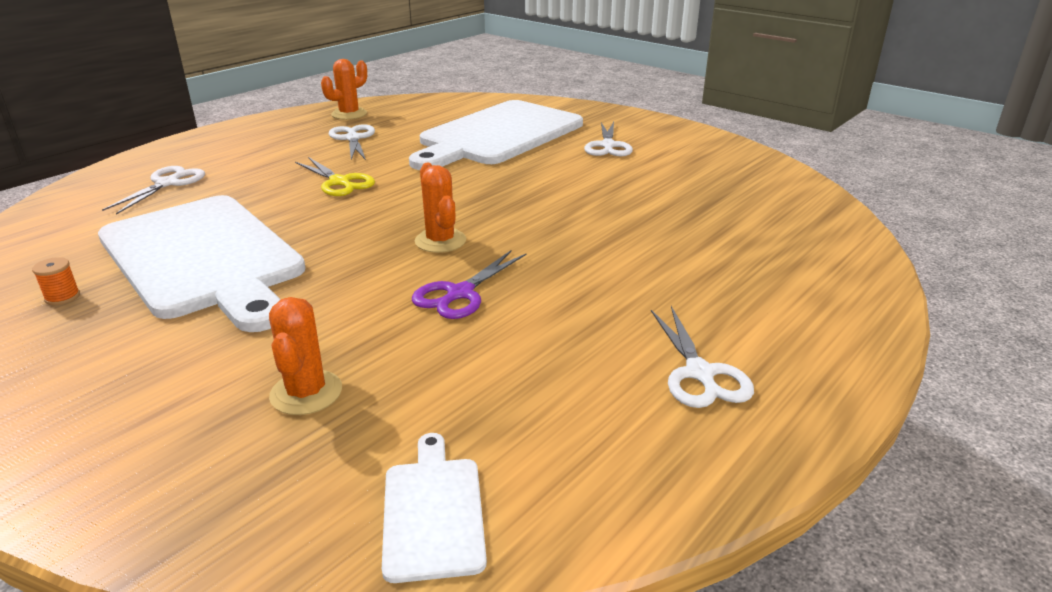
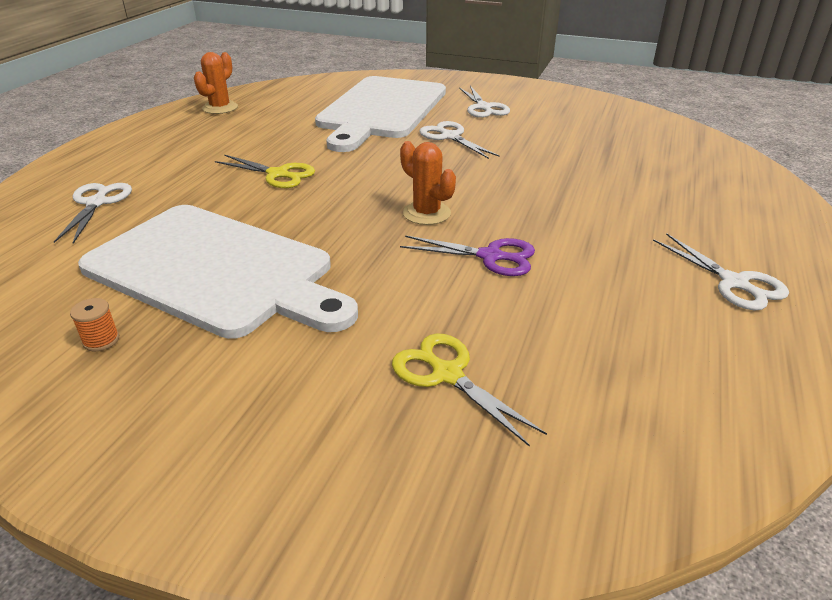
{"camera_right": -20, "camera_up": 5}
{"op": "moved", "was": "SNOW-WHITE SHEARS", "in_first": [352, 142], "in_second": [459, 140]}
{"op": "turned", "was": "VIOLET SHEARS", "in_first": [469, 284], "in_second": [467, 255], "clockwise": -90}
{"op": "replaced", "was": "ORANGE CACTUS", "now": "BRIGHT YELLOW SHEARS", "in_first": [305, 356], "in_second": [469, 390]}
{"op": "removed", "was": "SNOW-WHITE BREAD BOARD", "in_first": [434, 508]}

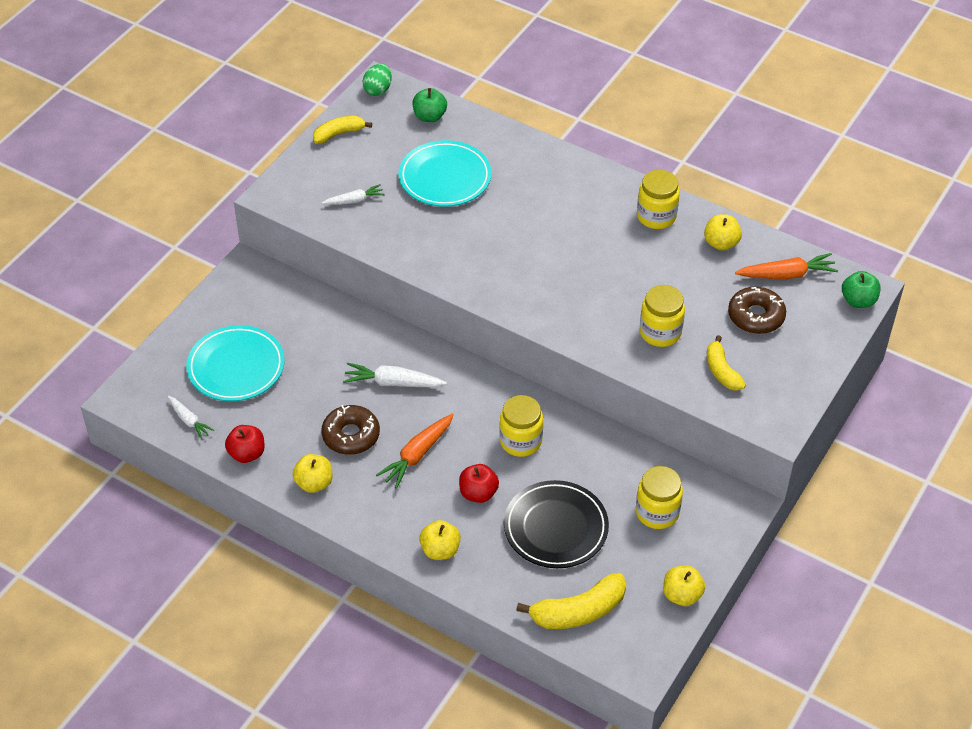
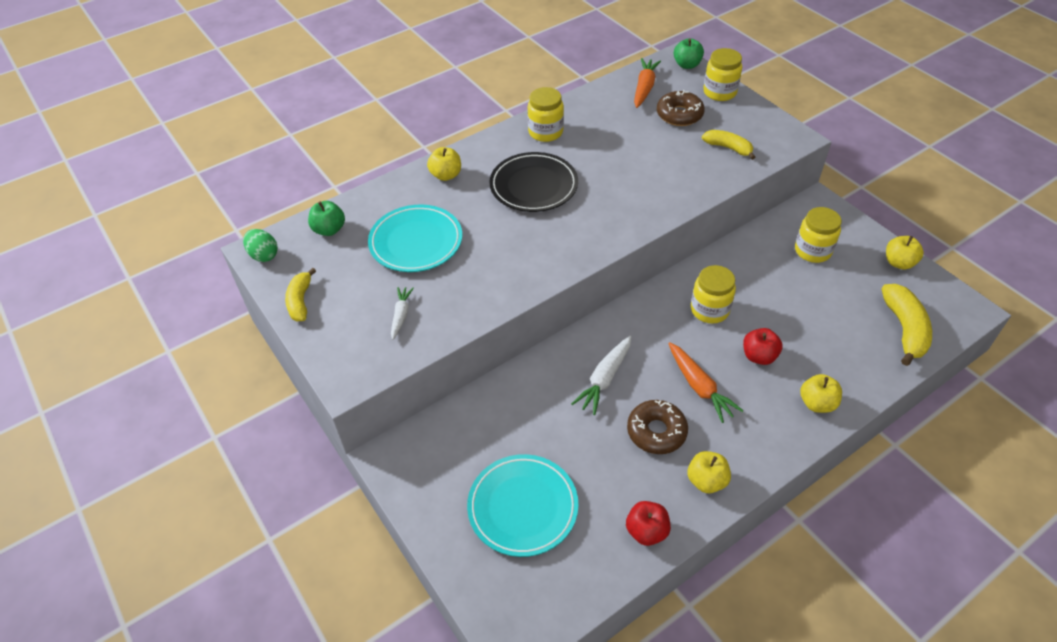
{"camera_right": -65, "camera_up": 0}
{"op": "moved", "was": "BRIGHT YELLOW TOY APPLE", "in_first": [723, 232], "in_second": [444, 164]}
{"op": "moved", "was": "BRIGHT YELLOW JAM JAR", "in_first": [662, 316], "in_second": [723, 74]}
{"op": "turned", "was": "BRIGHT YELLOW TOY BANANA", "in_first": [726, 363], "in_second": [728, 145], "clockwise": -150}
{"op": "removed", "was": "SNOW-WHITE TOY CARROT", "in_first": [191, 418]}
{"op": "moved", "was": "JET-BLACK FLAT DISH", "in_first": [556, 524], "in_second": [533, 182]}

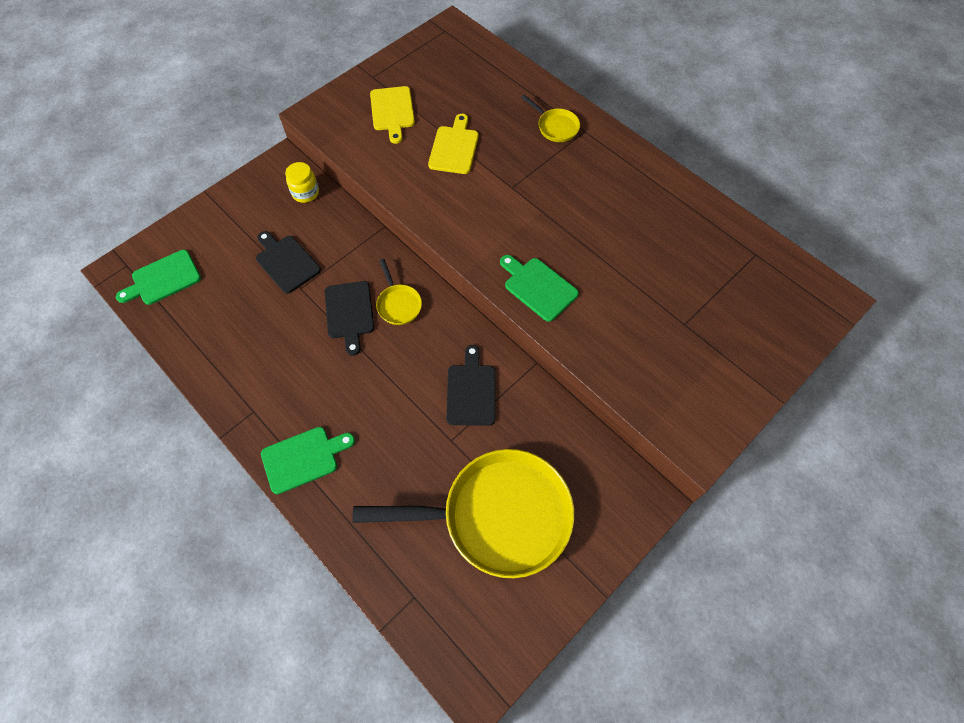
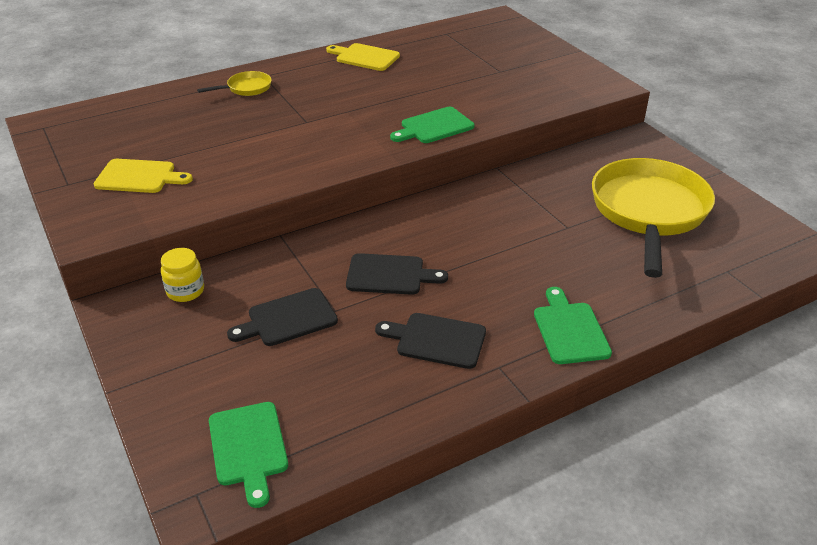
{"camera_right": -75, "camera_up": -25}
{"op": "moved", "was": "BRIGHT YELLOW BREAD BOARD", "in_first": [453, 144], "in_second": [363, 57]}
{"op": "removed", "was": "BRIGHT YELLOW FRYING PAN", "in_first": [399, 292]}
{"op": "moved", "was": "JET-BLACK BREAD BOARD", "in_first": [471, 385], "in_second": [430, 341]}

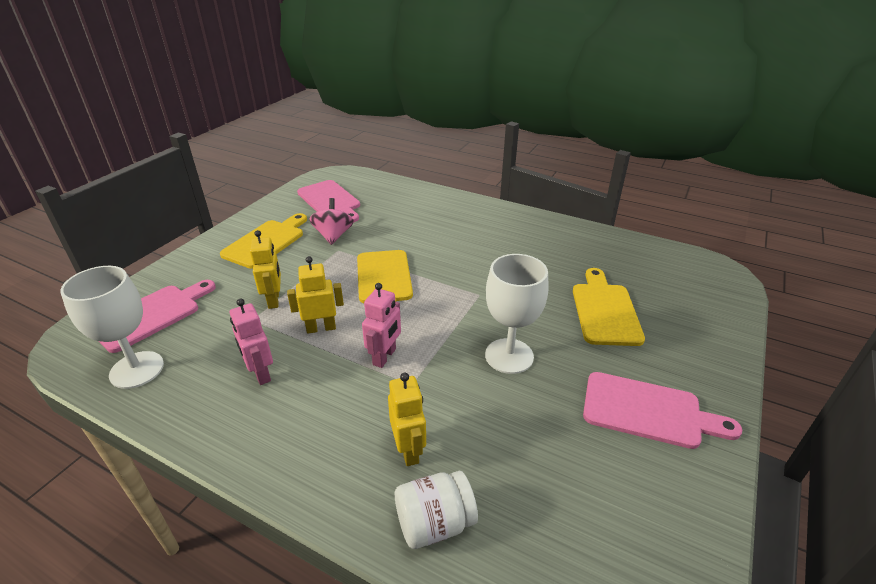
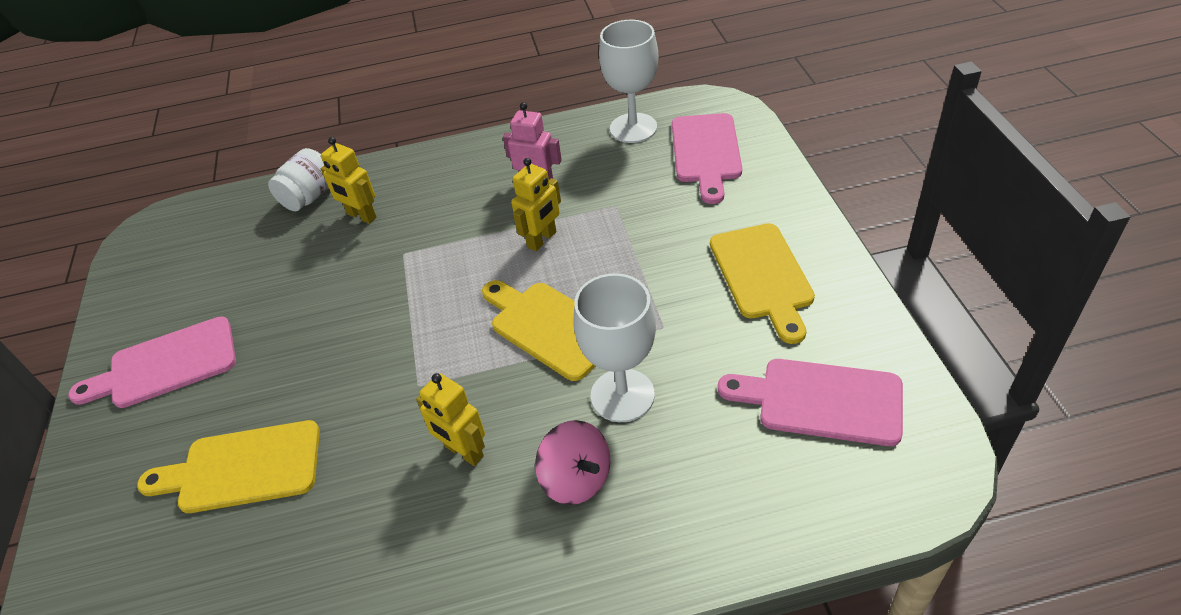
{"camera_right": 145, "camera_up": 10}
{"op": "moved", "was": "PINK WHIRLIGIG", "in_first": [331, 221], "in_second": [572, 462]}
{"op": "moved", "was": "BRIGHT YELLOW ROBOT", "in_first": [265, 269], "in_second": [450, 419]}
{"op": "moved", "was": "SNOW-WHITE WINE GLASS", "in_first": [517, 314], "in_second": [615, 347]}
{"op": "turned", "was": "BRIGHT YELLOW BREAD BOARD", "in_first": [609, 307], "in_second": [228, 466], "clockwise": 120}
{"op": "removed", "was": "PINK ROBOT", "in_first": [381, 325]}

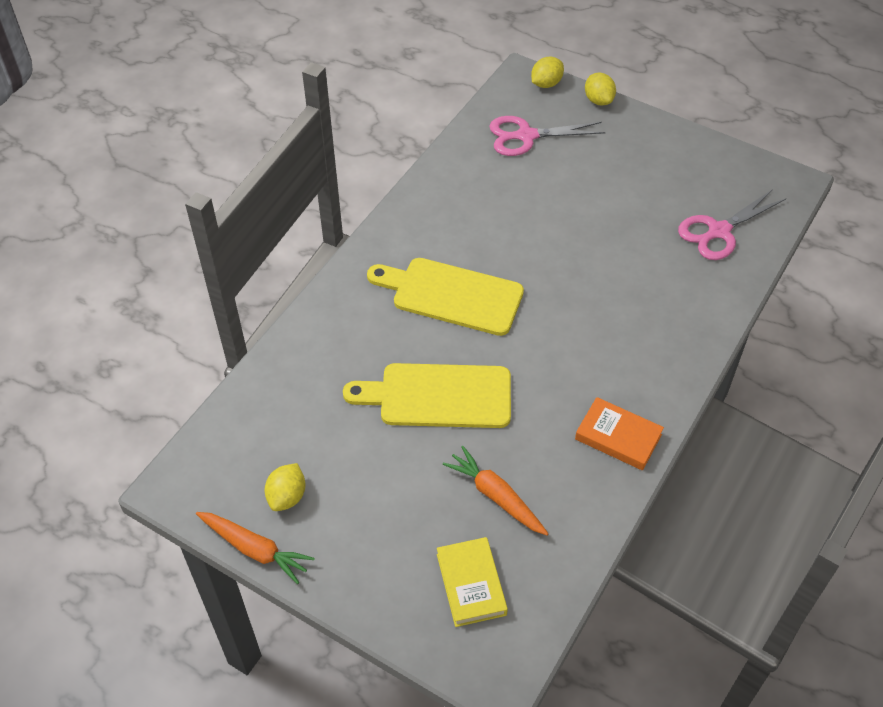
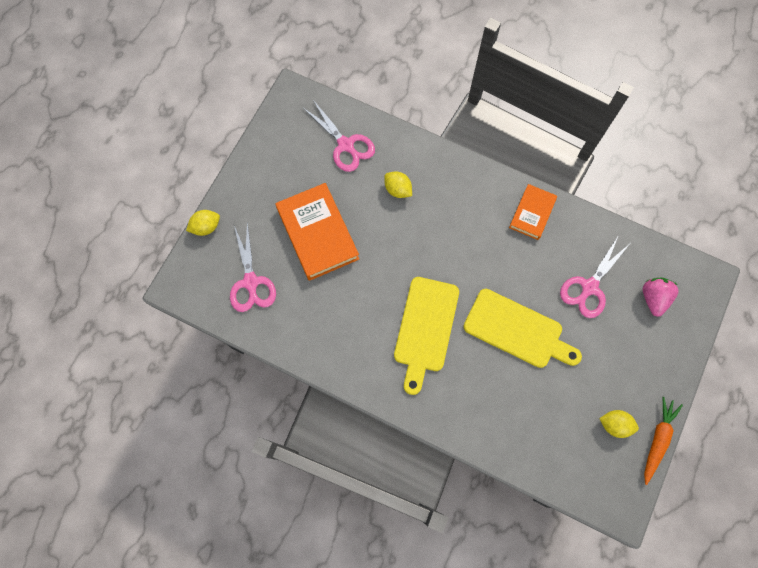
{"camera_right": -95, "camera_up": 20}
{"op": "moved", "was": "BRIGHT YELLOW TOY LEMON", "in_first": [547, 72], "in_second": [398, 185]}
{"op": "turned", "was": "BRIGHT YELLOW BREAD BOARD", "in_first": [427, 395], "in_second": [523, 328], "clockwise": -60}
{"op": "replaced", "was": "ORANGE TOY CARROT", "now": "PINK SHEARS", "in_first": [496, 490], "in_second": [594, 276]}
{"op": "replaced", "was": "BRIGHT YELLOW HARDBACK", "now": "PINK STRAWBERRY", "in_first": [472, 582], "in_second": [661, 297]}
{"op": "added", "now": "ORANGE HARDBACK", "in_second": [317, 232]}

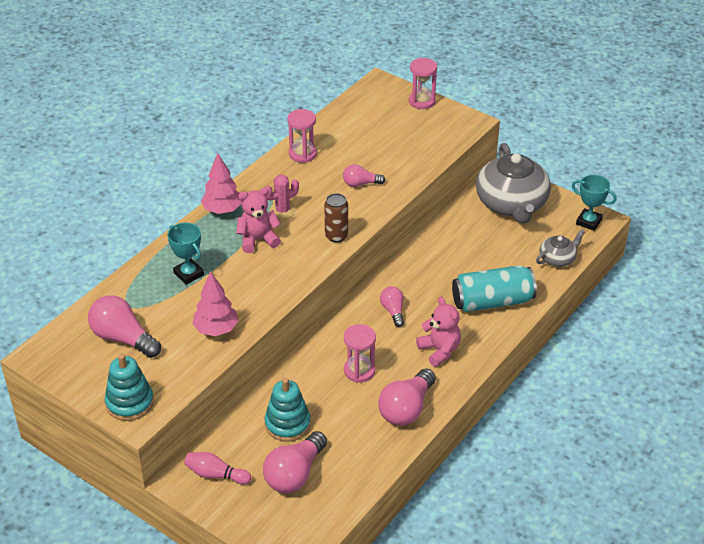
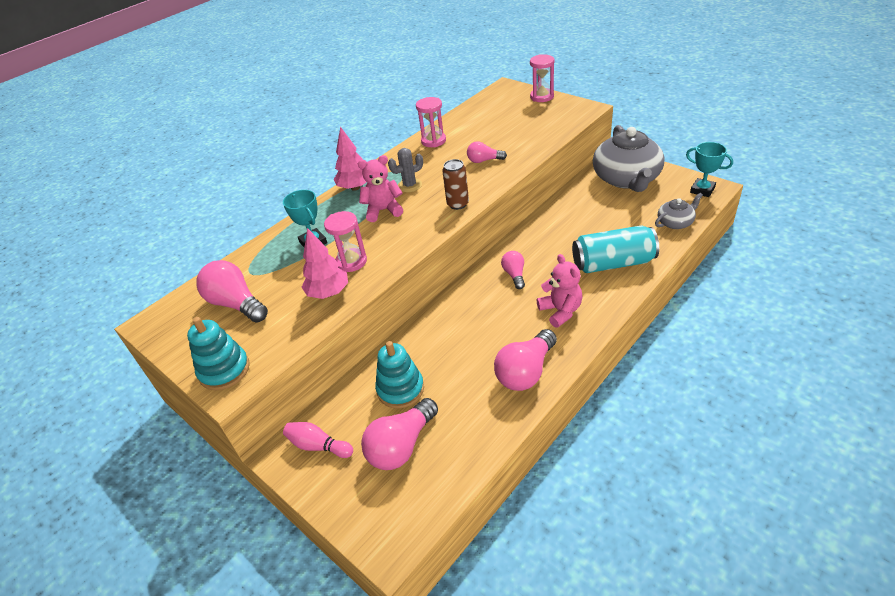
{"camera_right": 10, "camera_up": 0}
{"op": "recoloured", "was": "PINK CACTUS", "now": "GRAY CACTUS", "in_first": [282, 196], "in_second": [405, 170]}
{"op": "moved", "was": "PINK HOURGLASS", "in_first": [360, 353], "in_second": [345, 241]}

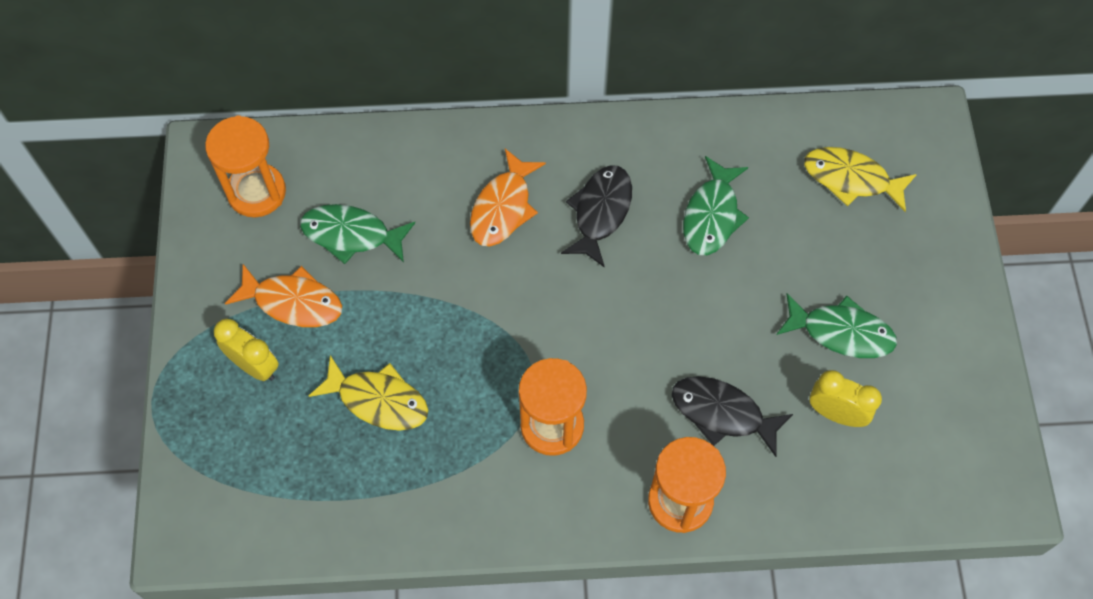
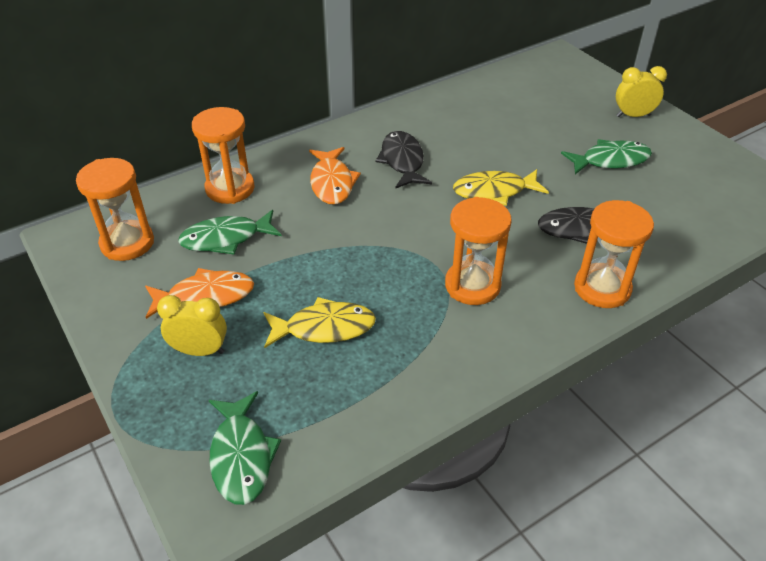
{"camera_right": -30, "camera_up": -20}
{"op": "moved", "was": "BRIGHT YELLOW TOY FISH", "in_first": [860, 179], "in_second": [501, 187]}
{"op": "moved", "was": "EMERALD TOY FISH", "in_first": [716, 205], "in_second": [245, 448]}
{"op": "moved", "was": "BRIGHT YELLOW ALARM CLOCK", "in_first": [845, 398], "in_second": [641, 91]}
{"op": "added", "now": "ORANGE HOURGLASS", "in_second": [223, 155]}

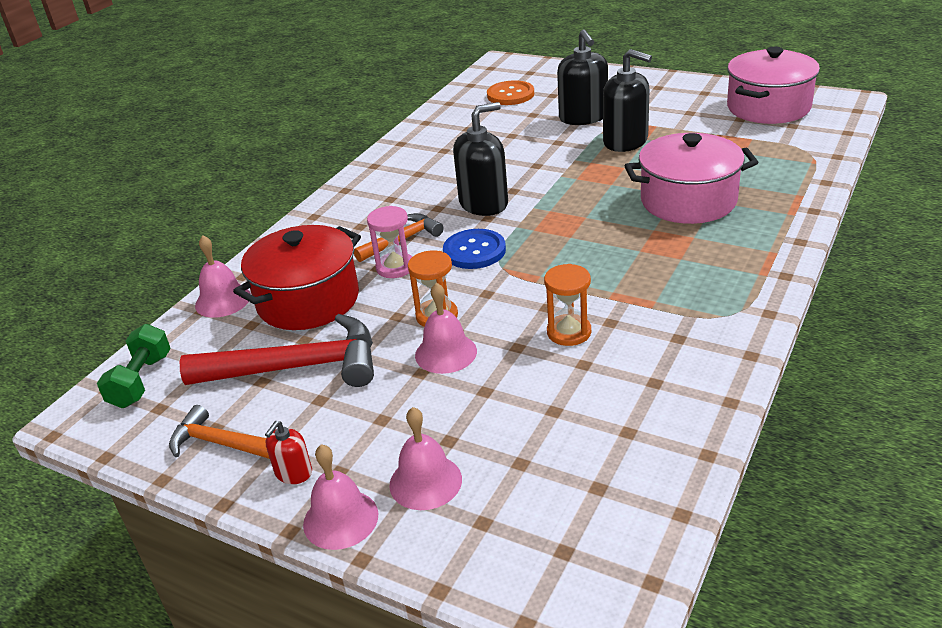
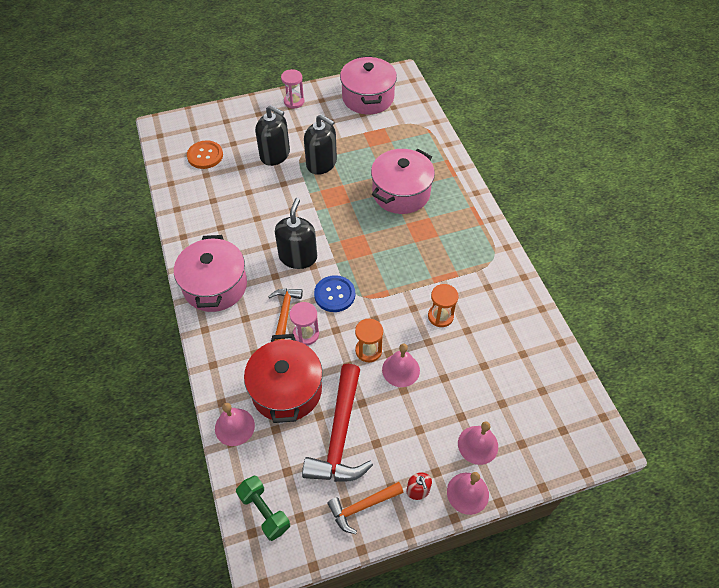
{"camera_right": -50, "camera_up": 20}
{"op": "turned", "was": "JET-BLACK PUMP BOTTLE", "in_first": [627, 100], "in_second": [320, 144], "clockwise": 45}
{"op": "turned", "was": "CRIMSON HAMMER", "in_first": [277, 350], "in_second": [337, 423], "clockwise": 150}
{"op": "added", "now": "PINK HOURGLASS", "in_second": [292, 89]}
{"op": "added", "now": "PINK STOCKPOT", "in_second": [210, 273]}

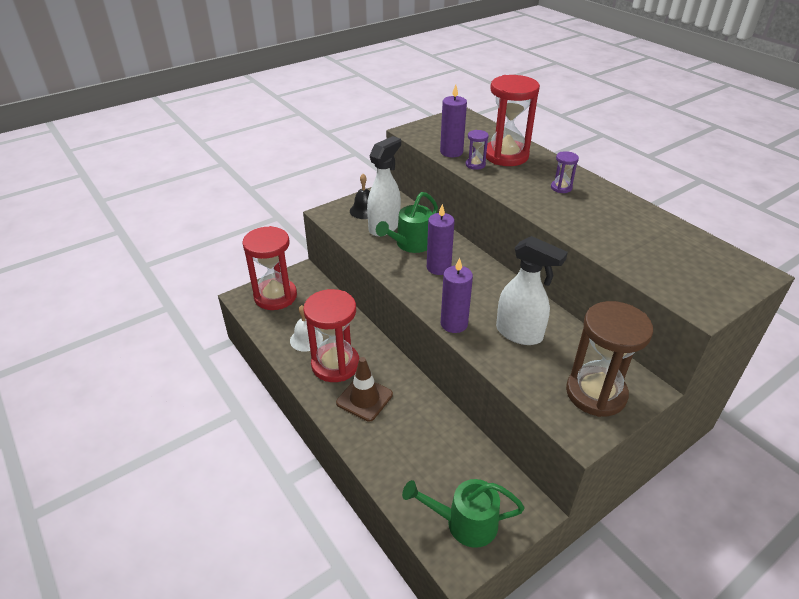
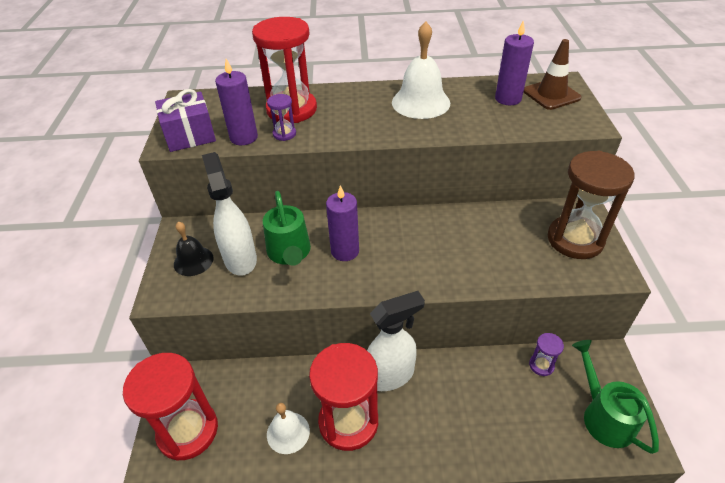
{"camera_right": -55, "camera_up": 5}
{"op": "moved", "was": "VIOLET HOURGLASS", "in_first": [565, 172], "in_second": [546, 354]}
{"op": "moved", "was": "SNOW-WHITE SPRAY CLEANER", "in_first": [532, 290], "in_second": [396, 341]}
{"op": "moved", "was": "VIOLET PILLAR CANDLE", "in_first": [457, 295], "in_second": [514, 62]}
{"op": "moved", "was": "RUSSET SAFETY CONE", "in_first": [364, 389], "in_second": [553, 74]}
{"op": "turned", "was": "EMERALD WATERING POT", "in_first": [463, 513], "in_second": [615, 397], "clockwise": 120}
{"op": "added", "now": "SNOW-WHITE HAND BELL", "in_second": [421, 70]}
{"op": "added", "now": "VIOLET PRESENT", "in_second": [185, 120]}

